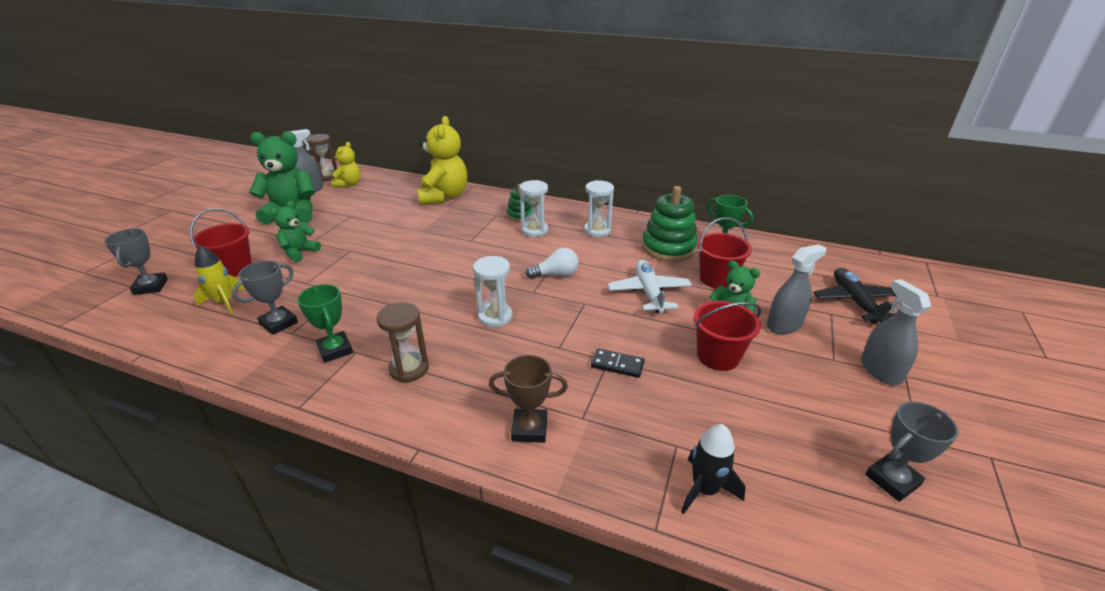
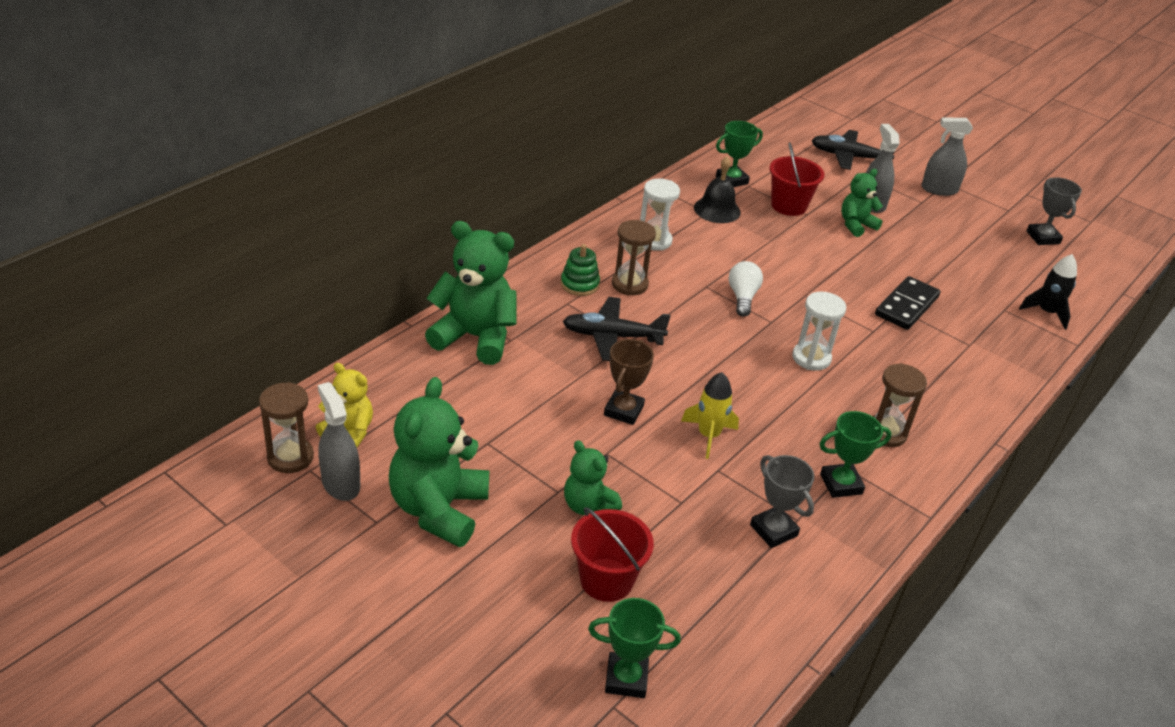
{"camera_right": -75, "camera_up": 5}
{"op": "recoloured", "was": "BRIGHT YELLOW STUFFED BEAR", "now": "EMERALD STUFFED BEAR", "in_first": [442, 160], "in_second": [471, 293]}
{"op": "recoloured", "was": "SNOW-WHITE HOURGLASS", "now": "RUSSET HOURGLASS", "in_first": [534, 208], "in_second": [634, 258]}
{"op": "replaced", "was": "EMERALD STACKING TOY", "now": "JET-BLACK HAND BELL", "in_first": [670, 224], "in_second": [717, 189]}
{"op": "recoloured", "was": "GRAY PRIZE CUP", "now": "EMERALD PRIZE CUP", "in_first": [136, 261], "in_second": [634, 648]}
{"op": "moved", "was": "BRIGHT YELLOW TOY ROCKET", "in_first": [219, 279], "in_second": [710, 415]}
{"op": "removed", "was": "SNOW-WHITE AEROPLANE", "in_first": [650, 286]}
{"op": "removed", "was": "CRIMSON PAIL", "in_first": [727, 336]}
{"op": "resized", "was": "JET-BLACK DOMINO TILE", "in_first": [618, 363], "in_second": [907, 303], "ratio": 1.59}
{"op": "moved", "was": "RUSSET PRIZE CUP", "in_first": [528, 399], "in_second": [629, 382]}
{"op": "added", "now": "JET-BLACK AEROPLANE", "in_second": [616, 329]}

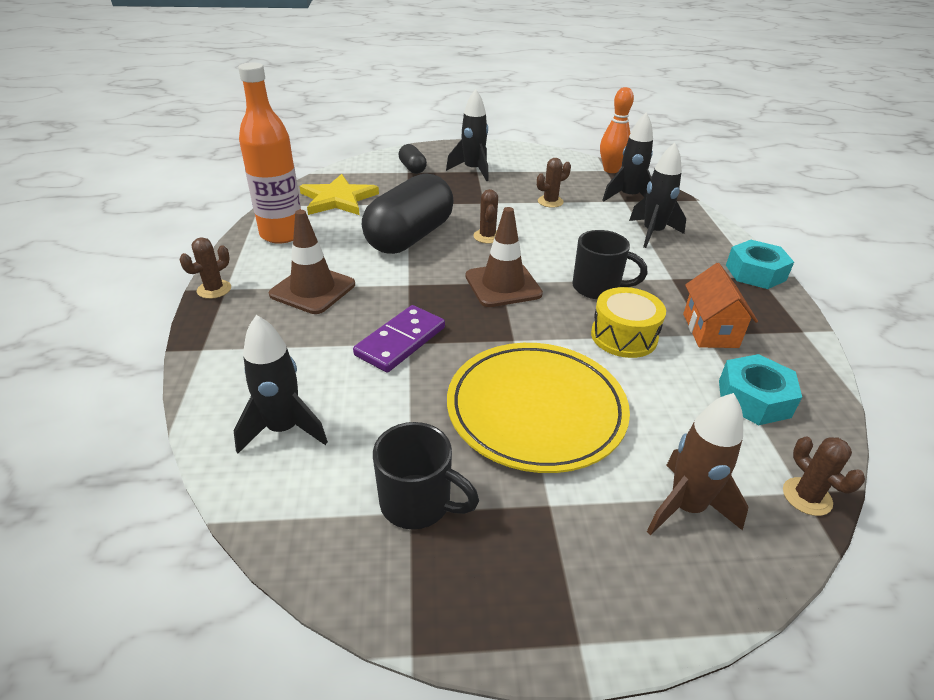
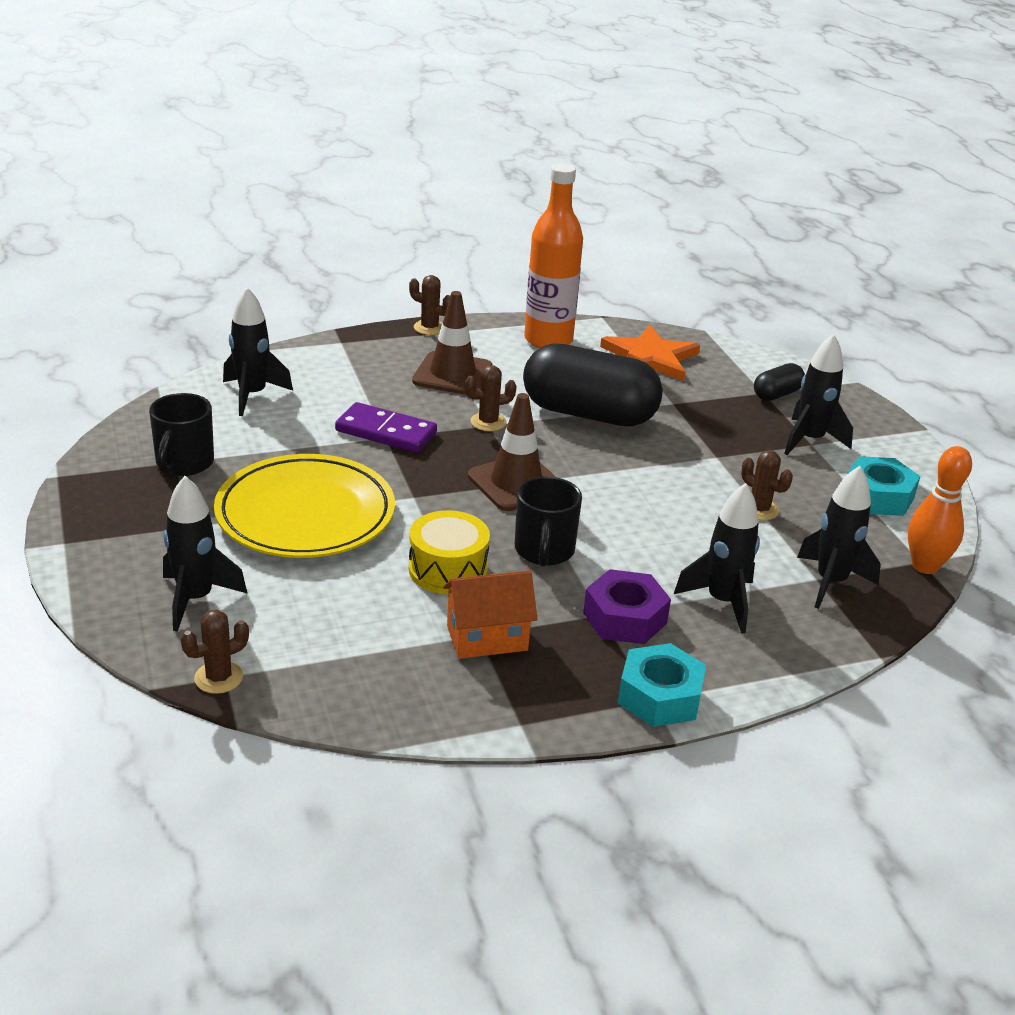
{"camera_right": 75, "camera_up": -5}
{"op": "recoloured", "was": "BRIGHT YELLOW STAR", "now": "ORANGE STAR", "in_first": [339, 194], "in_second": [650, 353]}
{"op": "moved", "was": "RUSSET CACTUS", "in_first": [485, 216], "in_second": [491, 398]}
{"op": "moved", "was": "TURQUOISE HEX NUT", "in_first": [760, 389], "in_second": [884, 486]}
{"op": "recoloured", "was": "RUSSET TOY ROCKET", "now": "JET-BLACK TOY ROCKET", "in_first": [698, 464], "in_second": [205, 554]}
{"op": "added", "now": "VIOLET HEX NUT", "in_second": [627, 606]}

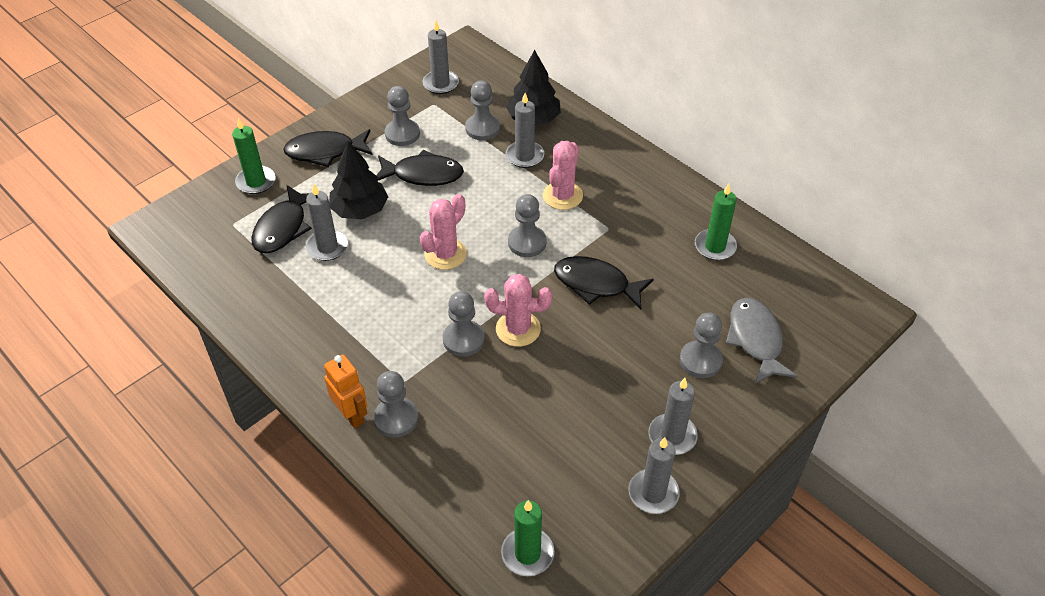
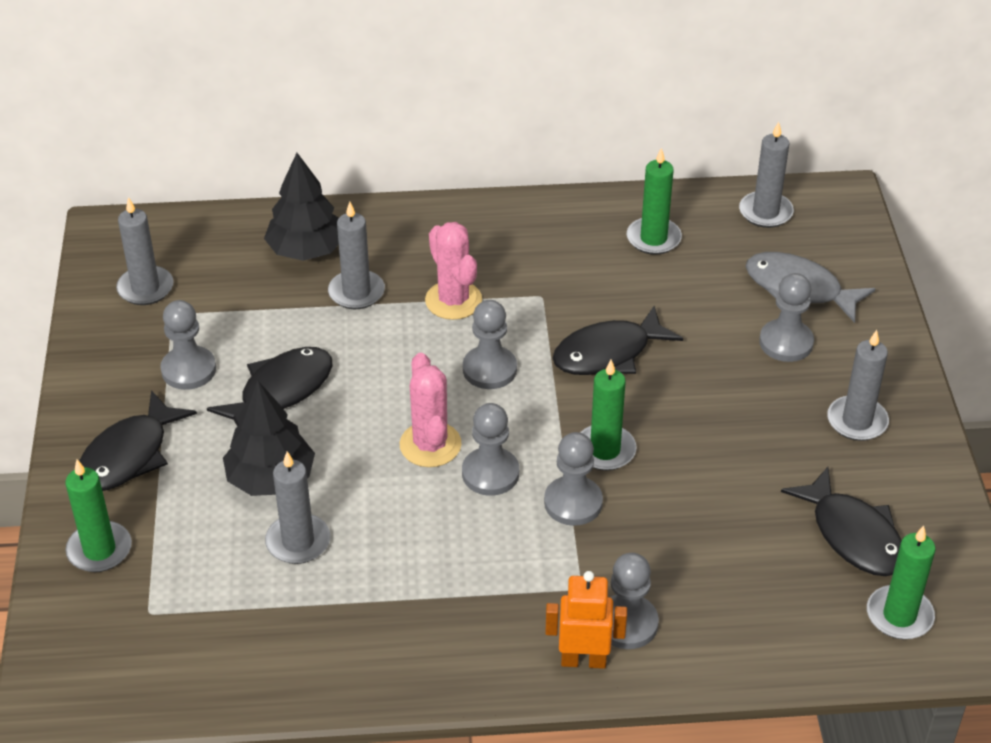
{"camera_right": -50, "camera_up": -5}
{"op": "moved", "was": "GRAY PAWN", "in_first": [482, 110], "in_second": [490, 449]}
{"op": "moved", "was": "JET-BLACK TOY FISH", "in_first": [281, 219], "in_second": [841, 521]}
{"op": "replaced", "was": "PINK CACTUS", "now": "EMERALD PILLAR CANDLE", "in_first": [518, 310], "in_second": [608, 415]}
{"op": "moved", "was": "GRAY PILLAR CANDLE", "in_first": [654, 475], "in_second": [766, 175]}

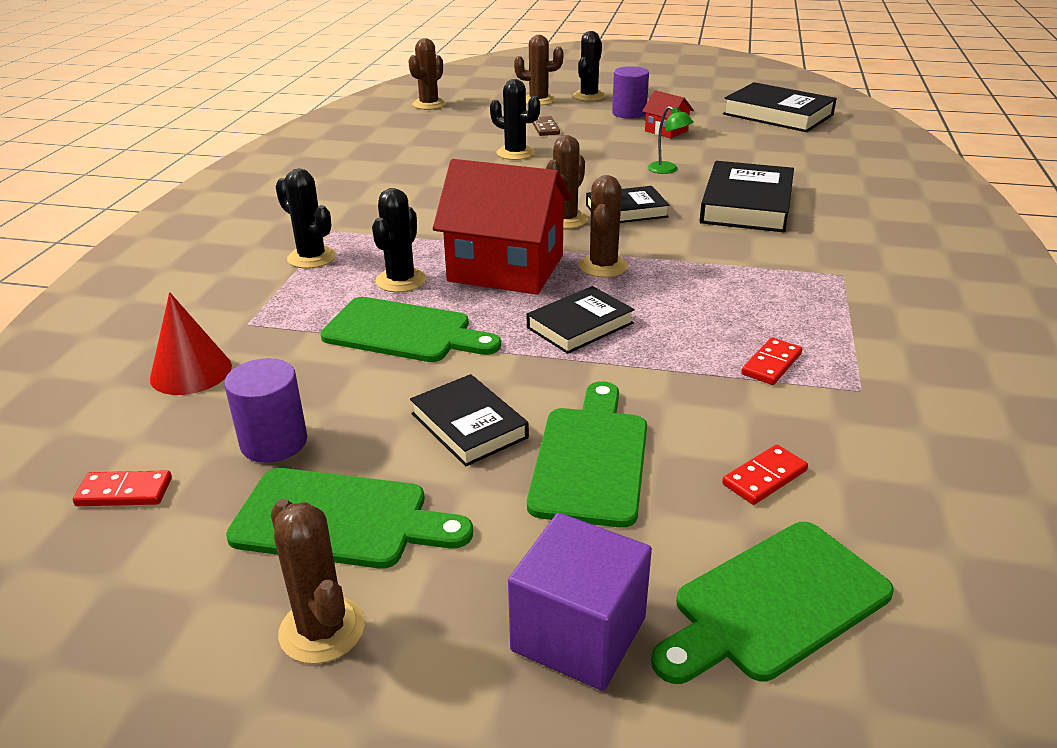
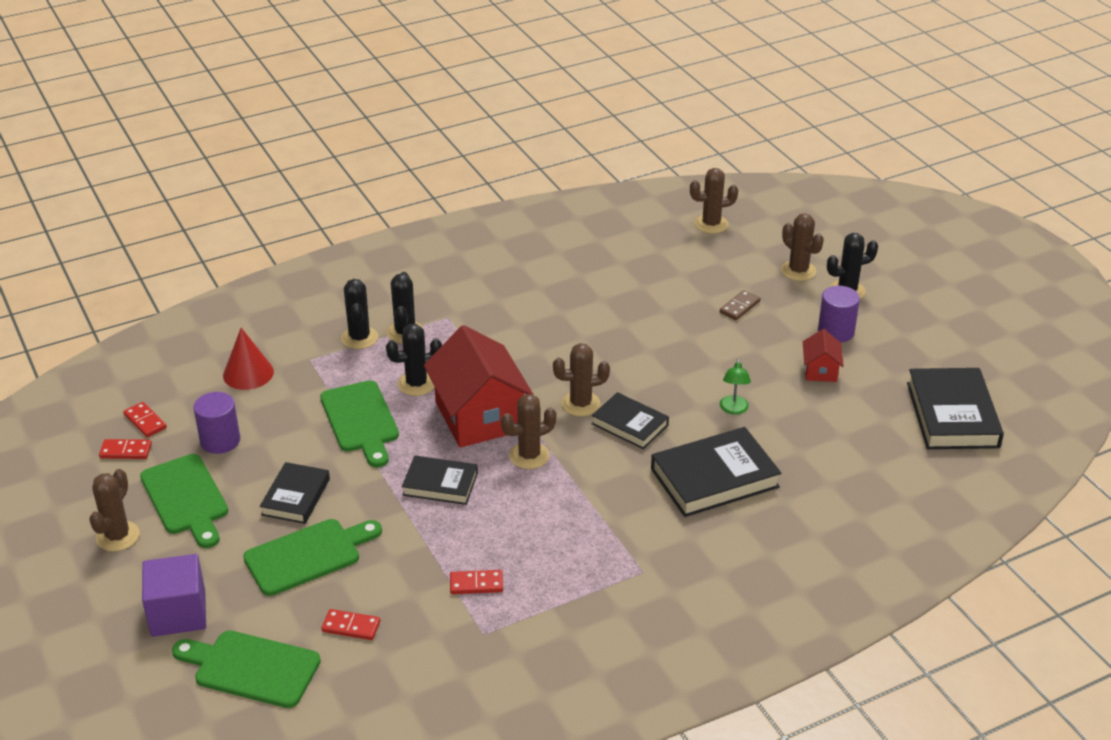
{"camera_right": 50, "camera_up": 5}
{"op": "moved", "was": "JET-BLACK CACTUS", "in_first": [515, 119], "in_second": [359, 314]}
{"op": "added", "now": "CRIMSON DOMINO TILE", "in_second": [125, 449]}

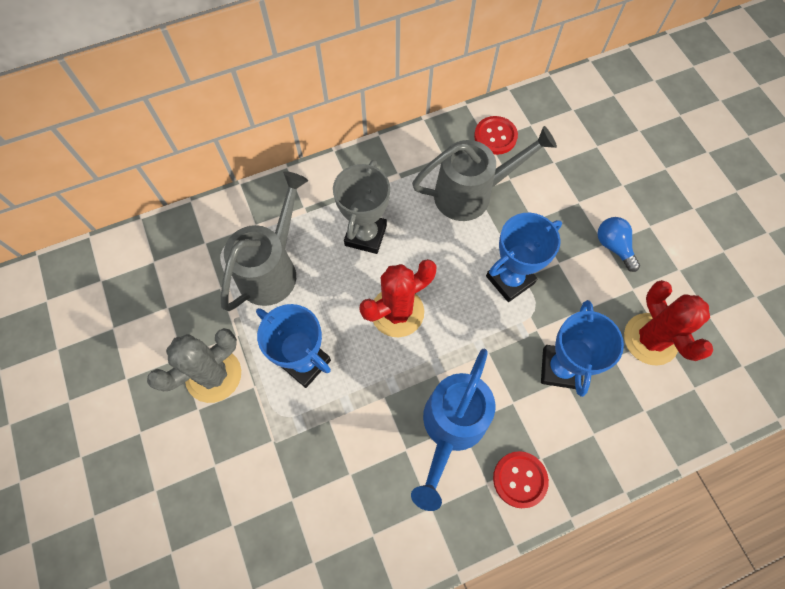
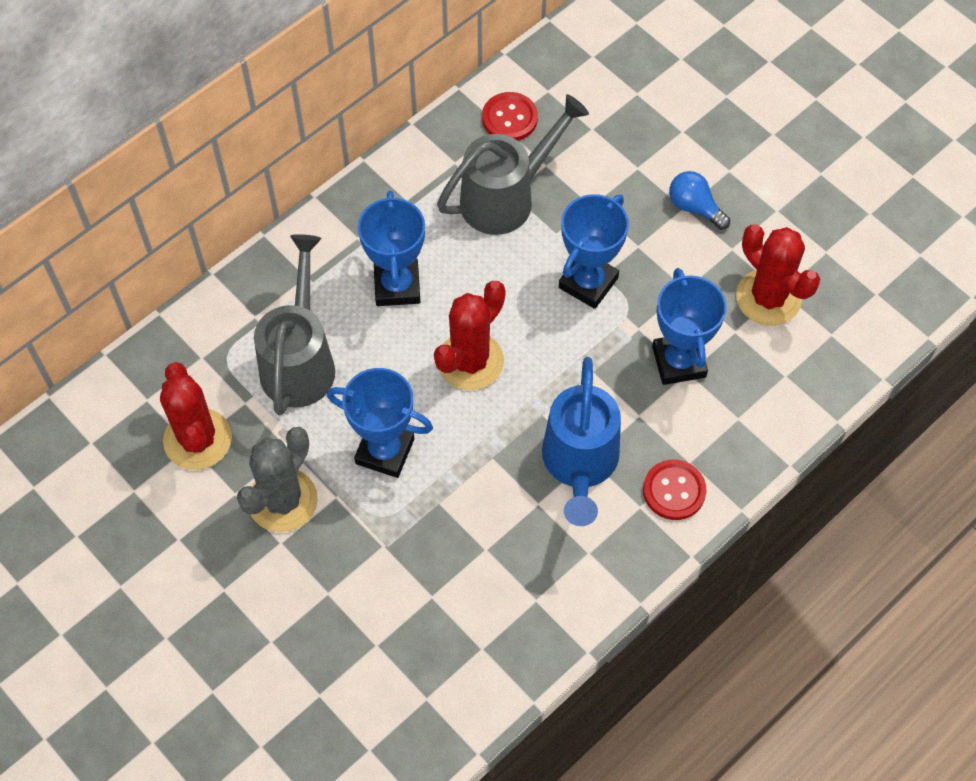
{"camera_right": -20, "camera_up": -5}
{"op": "recoloured", "was": "GRAY PRIZE CUP", "now": "ROYAL BLUE PRIZE CUP", "in_first": [361, 207], "in_second": [391, 248]}
{"op": "added", "now": "CRIMSON CACTUS", "in_second": [196, 416]}

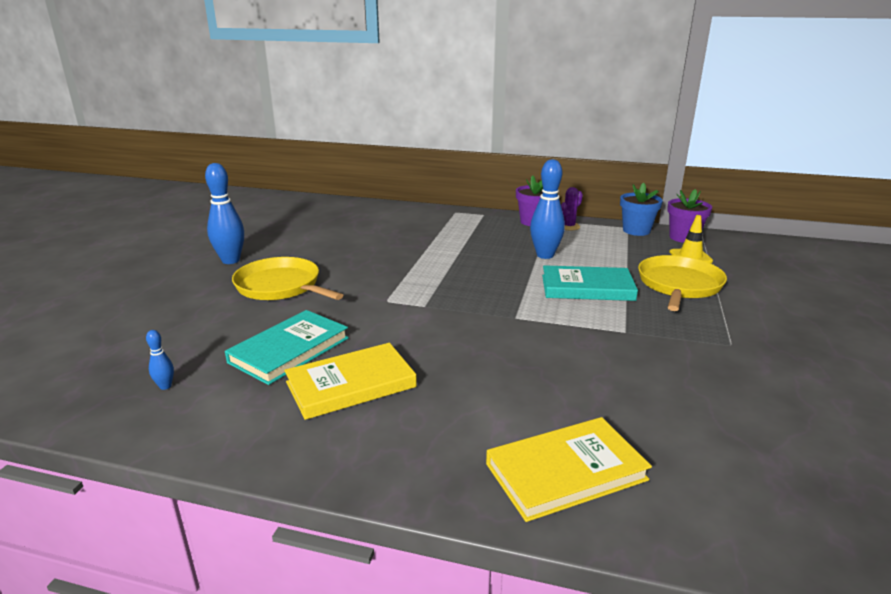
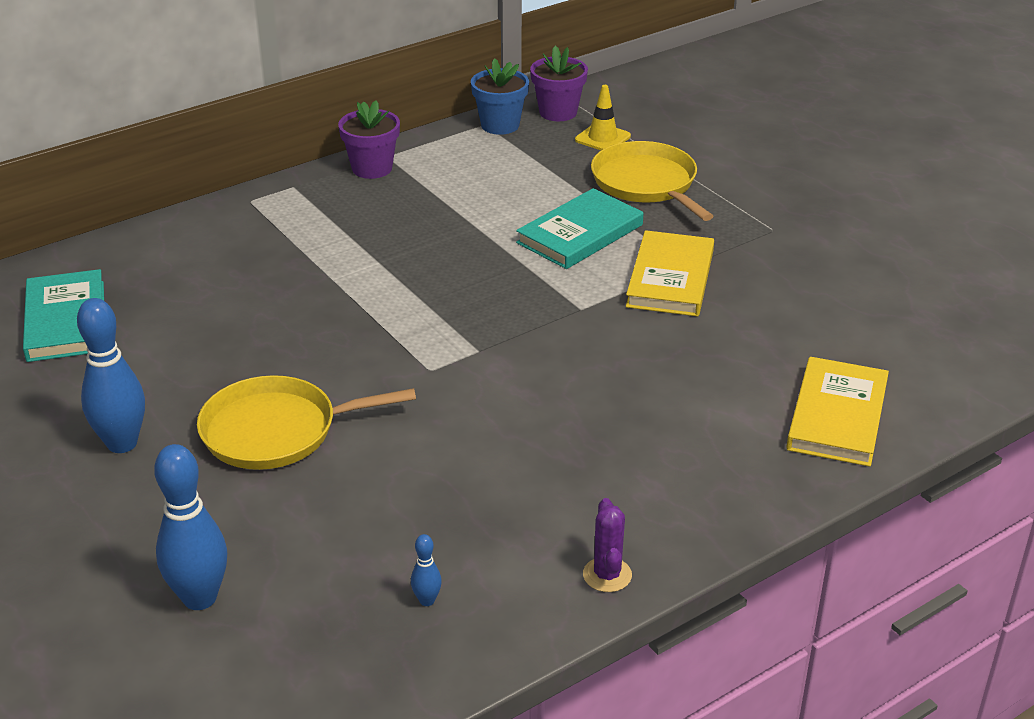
{"camera_right": -50, "camera_up": 10}
{"op": "moved", "was": "ROYAL BLUE BOWLING PIN", "in_first": [547, 209], "in_second": [190, 527]}
{"op": "moved", "was": "VIOLET CACTUS", "in_first": [572, 209], "in_second": [607, 545]}
{"op": "moved", "was": "TURQUOISE HARDBACK", "in_first": [287, 347], "in_second": [63, 315]}
{"op": "moved", "was": "BRIGHT YELLOW HARDBACK", "in_first": [350, 381], "in_second": [670, 273]}

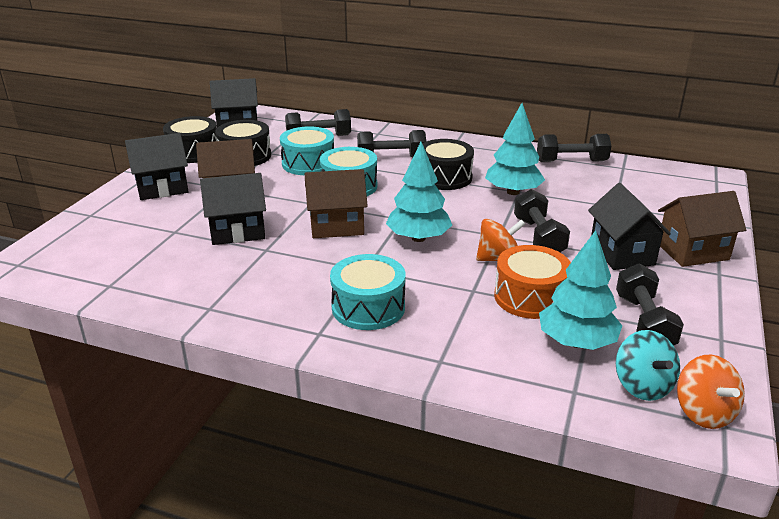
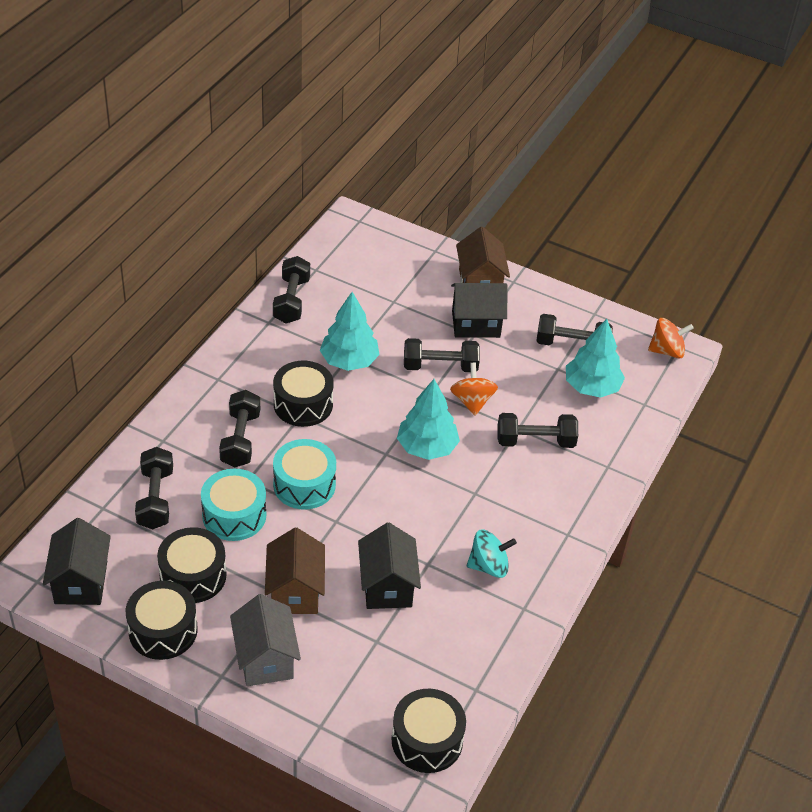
{"camera_right": -85, "camera_up": 15}
{"op": "recoloured", "was": "JET-BLACK COTTAGE", "now": "GRAY COTTAGE", "in_first": [156, 166], "in_second": [265, 640]}
{"op": "removed", "was": "RUSSET COTTAGE", "in_first": [336, 203]}
{"op": "removed", "was": "ORANGE DRUM", "in_first": [532, 282]}
{"op": "removed", "was": "TURQUOISE DRUM", "in_first": [368, 292]}
{"op": "moved", "was": "TURQUOISE WHIRLIGIG", "in_first": [648, 365], "in_second": [492, 553]}
{"op": "added", "now": "JET-BLACK HAND WEIGHT", "in_second": [538, 430]}
{"op": "added", "now": "JET-BLACK DRUM", "in_second": [429, 731]}

